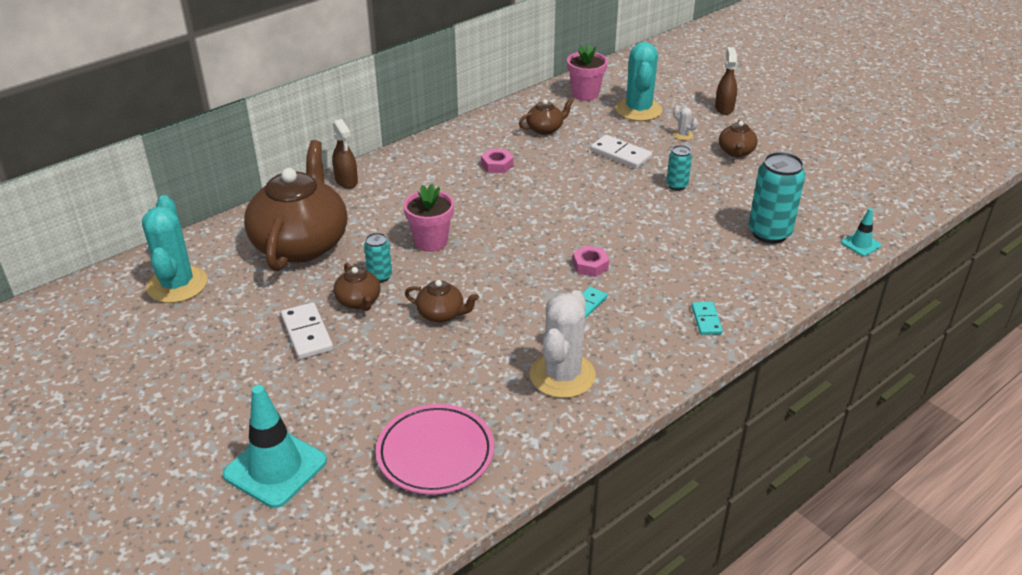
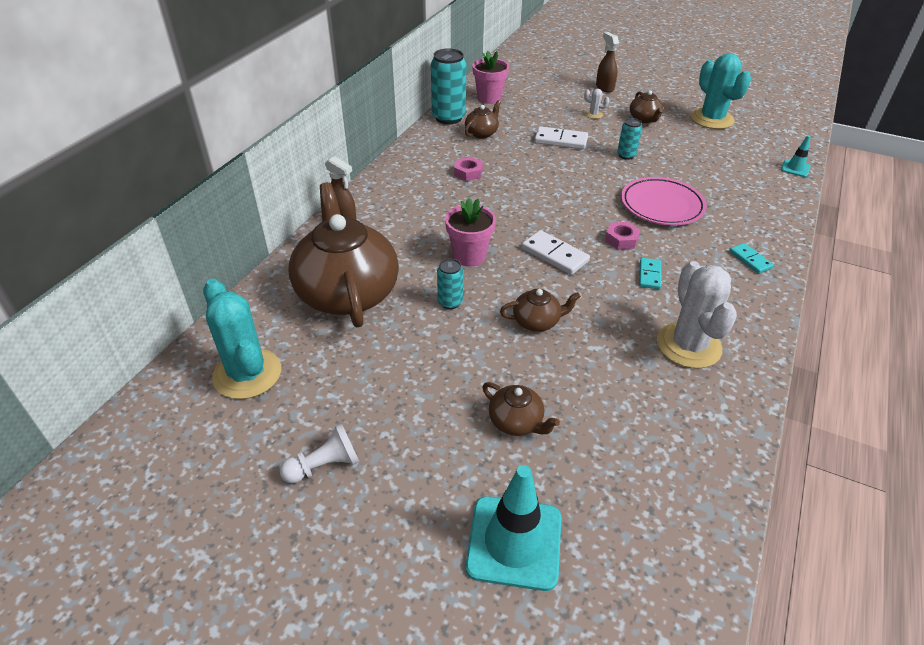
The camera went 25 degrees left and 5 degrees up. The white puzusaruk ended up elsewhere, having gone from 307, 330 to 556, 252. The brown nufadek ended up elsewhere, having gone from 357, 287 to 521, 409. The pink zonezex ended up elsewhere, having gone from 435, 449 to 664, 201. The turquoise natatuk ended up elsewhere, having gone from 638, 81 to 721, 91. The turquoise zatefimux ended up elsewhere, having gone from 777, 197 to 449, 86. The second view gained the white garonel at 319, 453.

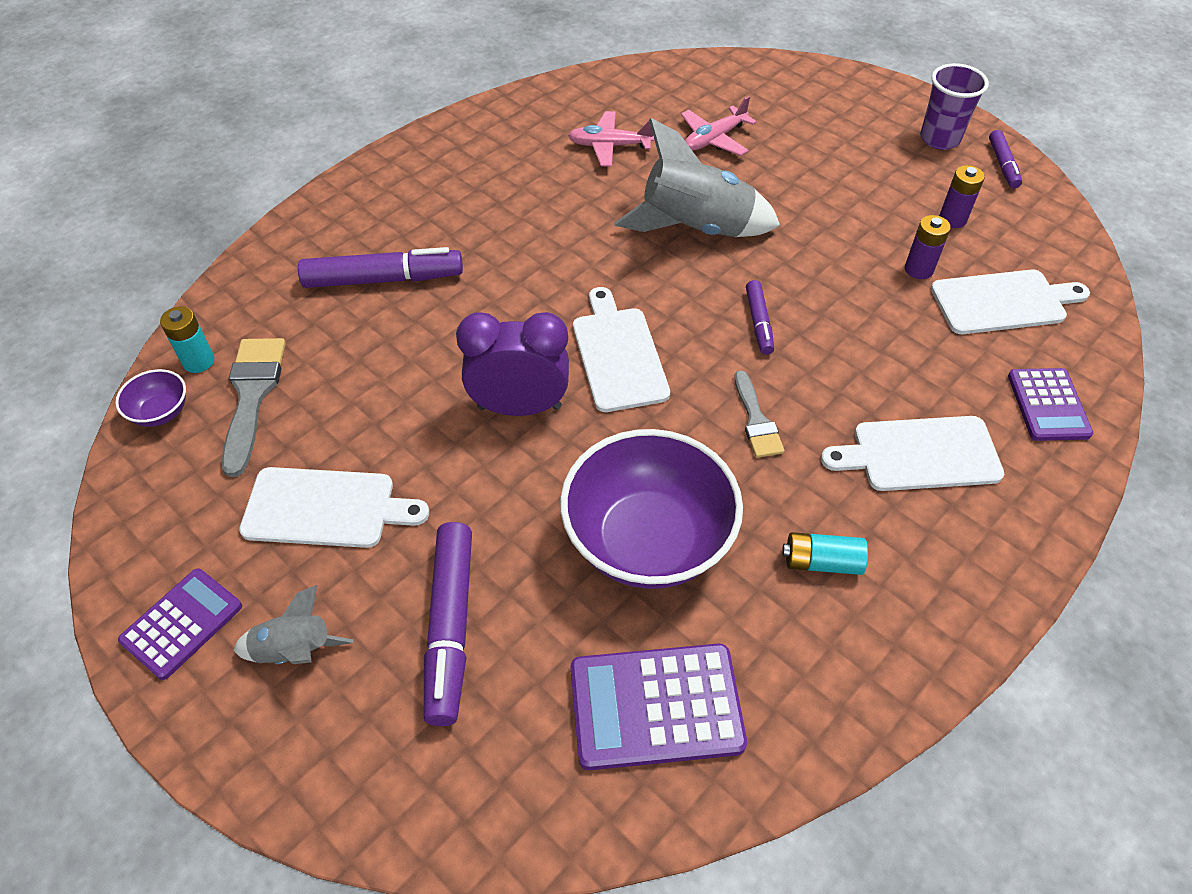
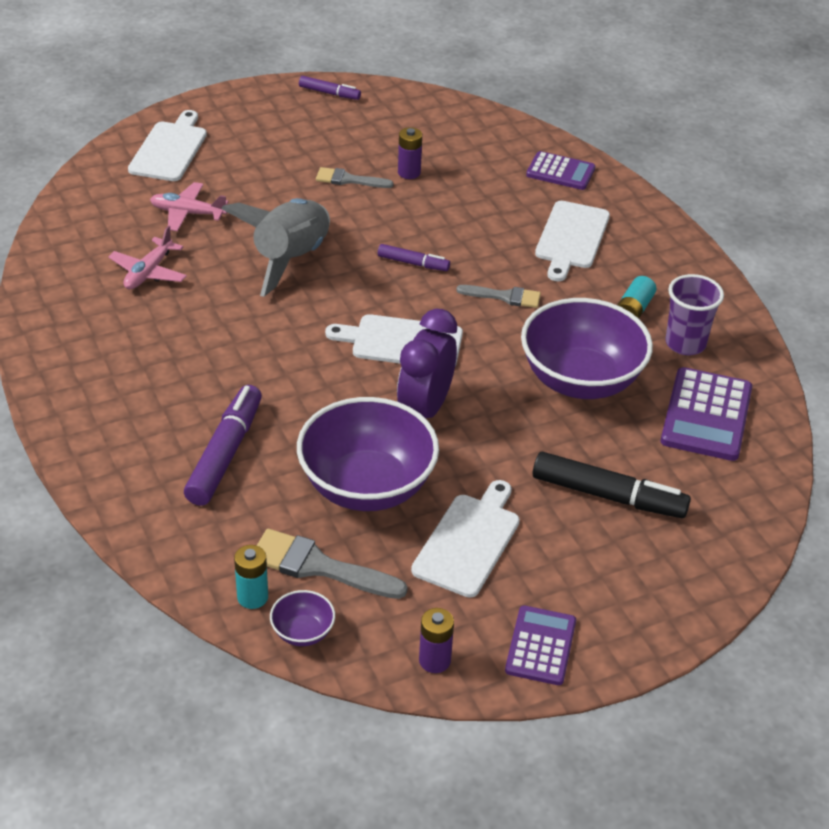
The camera went 70 degrees left and 10 degrees down. The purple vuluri at 180, 624 ended up facing another way, 45 degrees clockwise from before. The second view lost the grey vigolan at 293, 624. What was the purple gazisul at 448, 624 turned into the black gazisul at 612, 485. The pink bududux at 719, 126 ended up facing another way, 120 degrees clockwise from before. The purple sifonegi ended up elsewhere, having gone from 954, 106 to 694, 314. The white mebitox ended up elsewhere, having gone from 1010, 302 to 167, 145. The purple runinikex ended up elsewhere, having gone from 962, 196 to 436, 640. The second view gained the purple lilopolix at 368, 454. The second view gained the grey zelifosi at 355, 177.

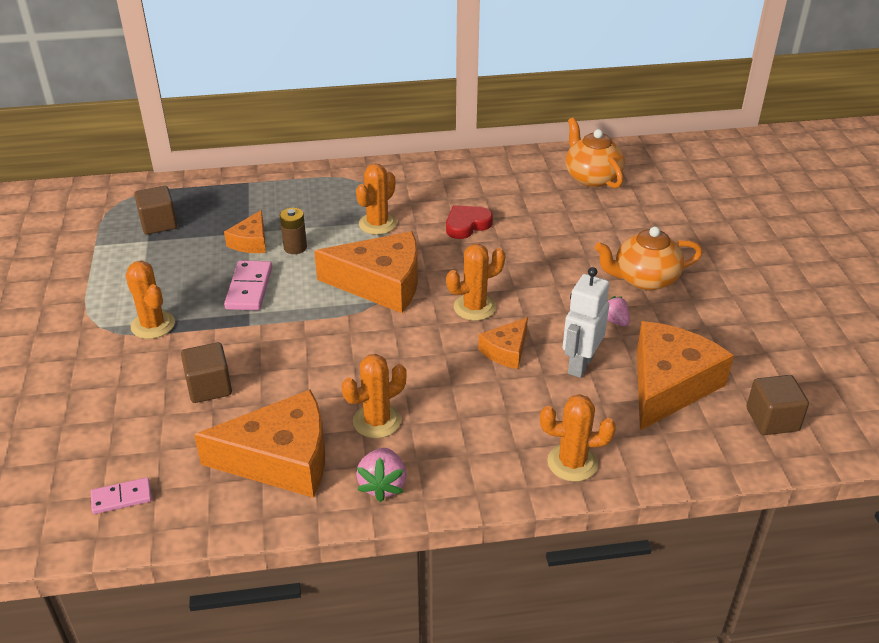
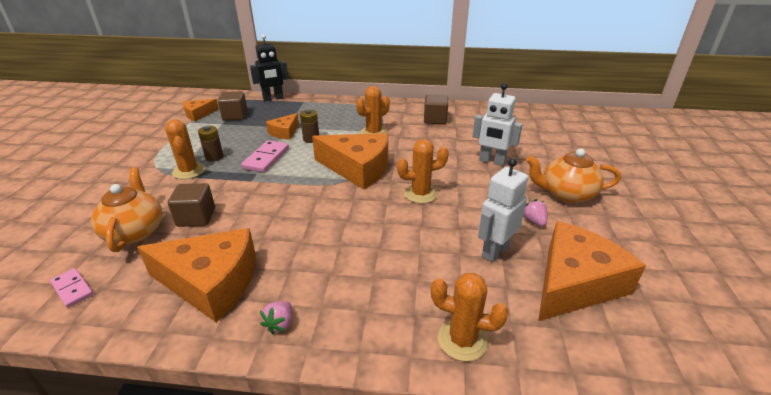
The camera went 15 degrees right and 5 degrees down. The pink puzusaruk at 121, 495 ended up facing another way, 45 degrees clockwise from before. The second view lost the orange natatuk at 374, 396. The size of the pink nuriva at 381, 475 changed by a factor of 0.66. The second view lost the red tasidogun at 469, 222. The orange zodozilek ended up elsewhere, having gone from 503, 343 to 201, 110. The orange nufadek ended up elsewhere, having gone from 595, 152 to 127, 209. The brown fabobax ended up elsewhere, having gone from 777, 405 to 436, 109. The second view gained the brown runinikex at 210, 144. The second view gained the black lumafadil at 269, 67. The second view gained the white lumafadil at 498, 124.

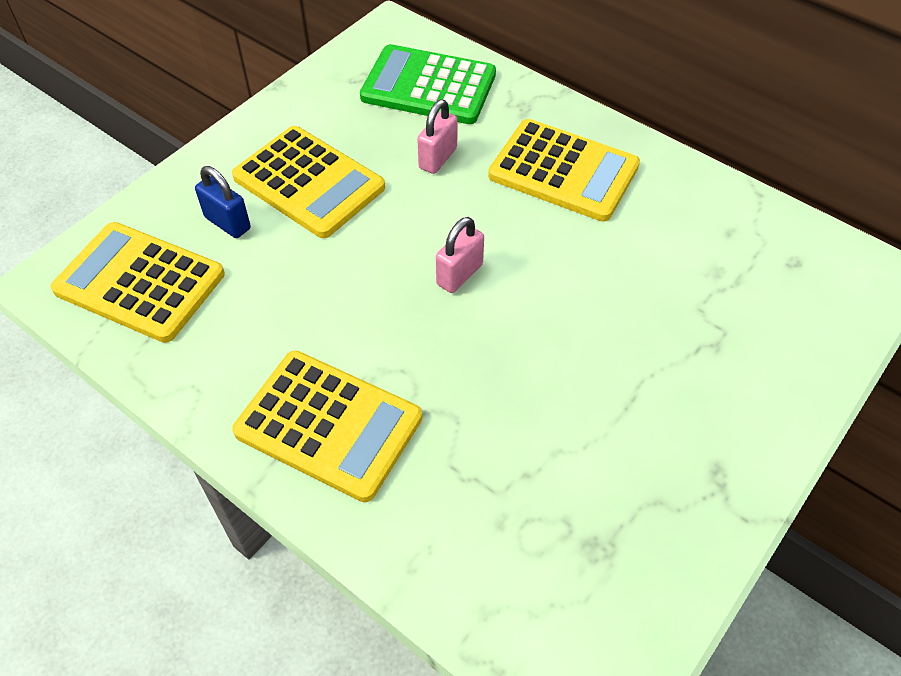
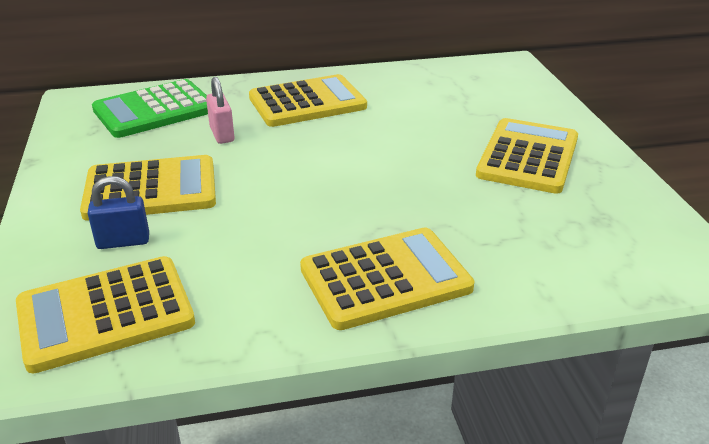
The camera went 50 degrees left and 20 degrees down. The second view lost the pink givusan at 460, 255. The second view gained the yellow vuluri at 527, 156.

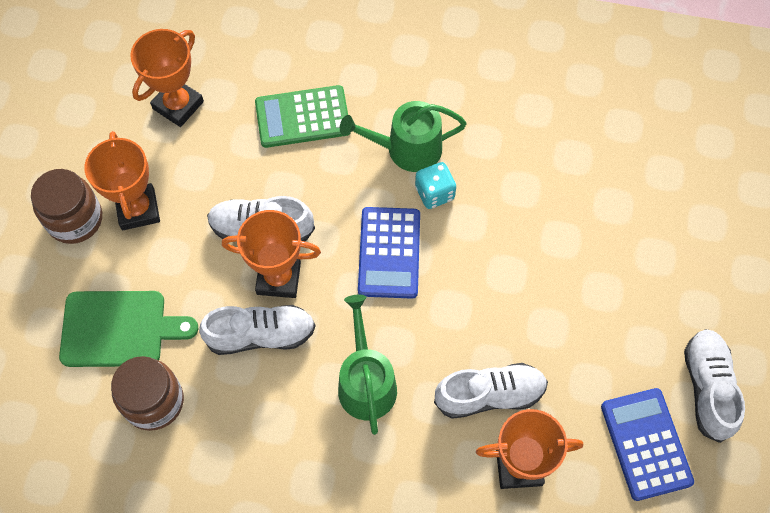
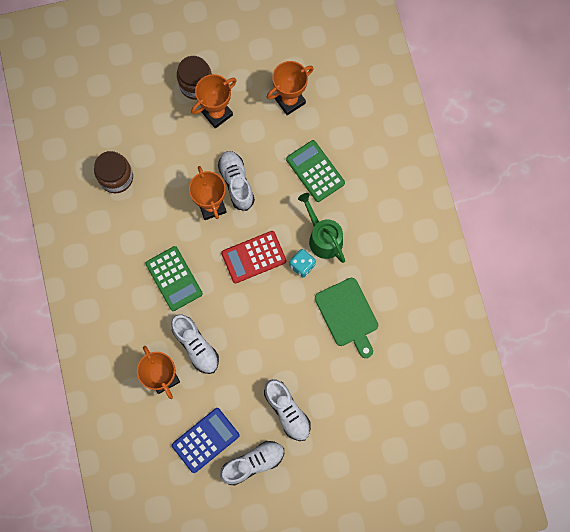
The camera went 65 degrees right and 10 degrees up. The green mebitox ended up elsewhere, having gone from 128, 329 to 346, 318. The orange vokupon at 167, 78 ended up facing another way, 45 degrees counterclockwise from before. The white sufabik ended up elsewhere, having gone from 257, 330 to 287, 410. Where the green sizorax stood at 367, 365, the green vuluri came to stand at 174, 278. What was the blue vuluri at 389, 253 turned into the red vuluri at 253, 257.

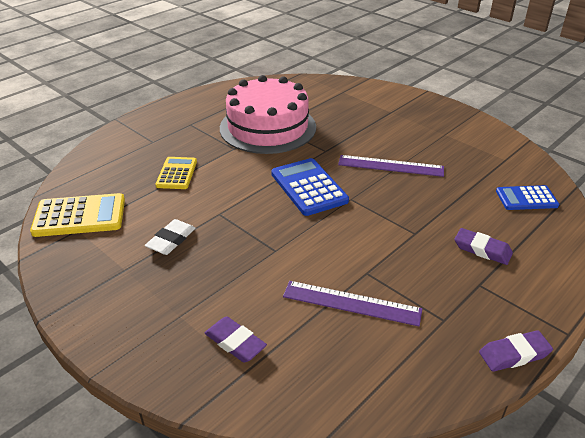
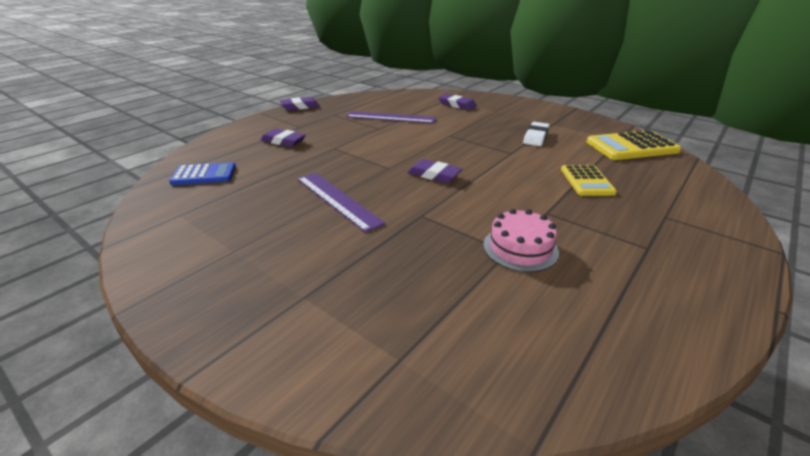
The camera went 175 degrees right and 5 degrees down. The size of the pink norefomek at 268, 114 changed by a factor of 0.47. Where the blue vuluri stood at 310, 187, the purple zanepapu came to stand at 434, 171. The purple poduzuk at 391, 166 ended up facing another way, 45 degrees clockwise from before.

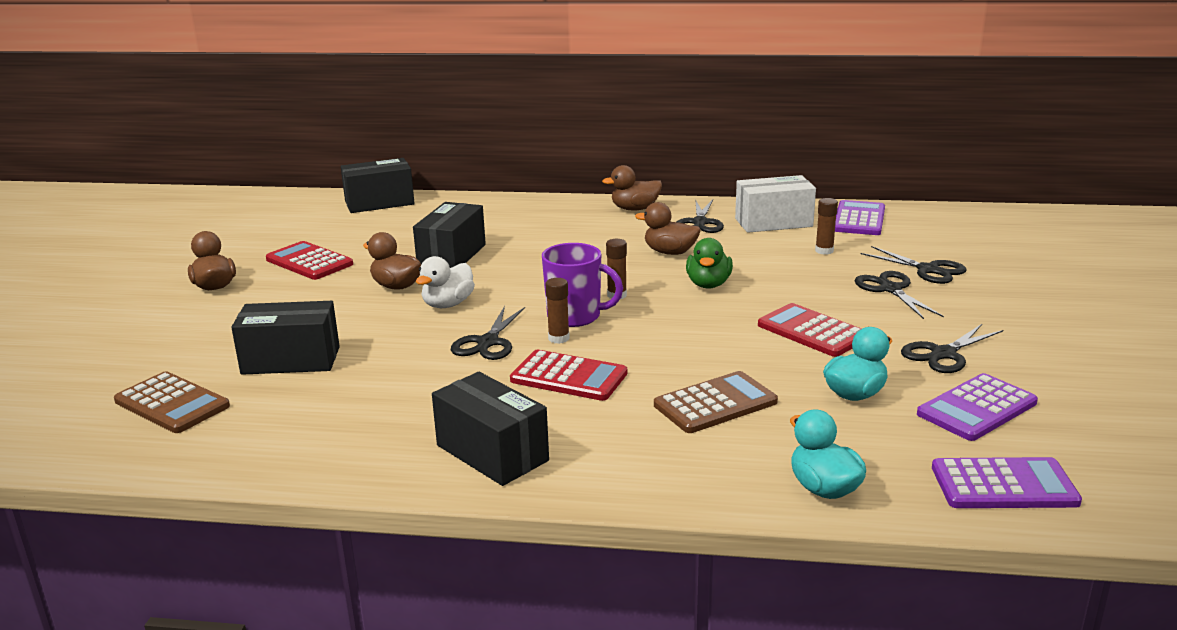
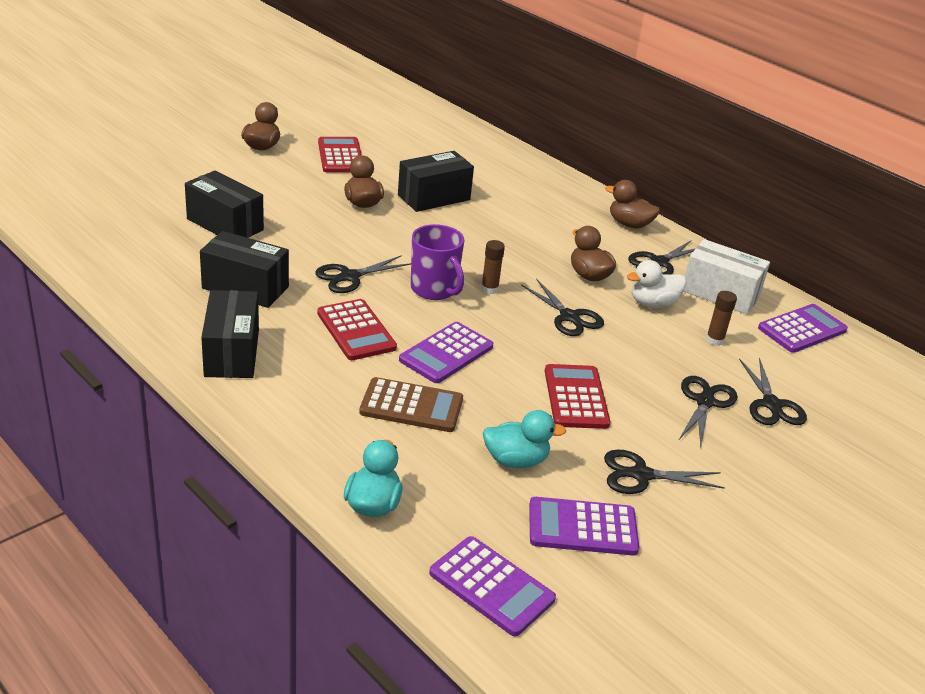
The camera went 35 degrees right and 10 degrees up. The second view lost the brown vuluri at 172, 402. The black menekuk ended up elsewhere, having gone from 378, 185 to 244, 269. The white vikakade ended up elsewhere, having gone from 445, 282 to 657, 284. The second view lost the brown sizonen at 558, 311. Where the green vikakade stood at 709, 263, the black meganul came to stand at 562, 307. The second view gained the purple vuluri at 446, 352.

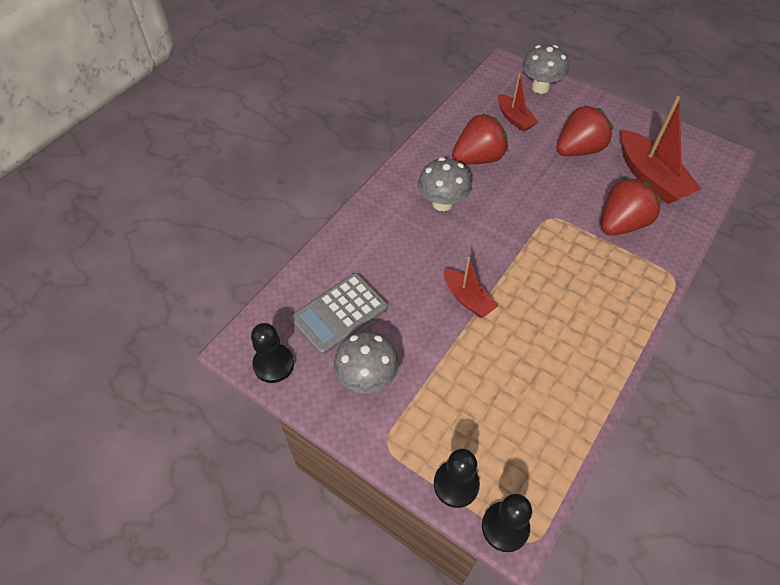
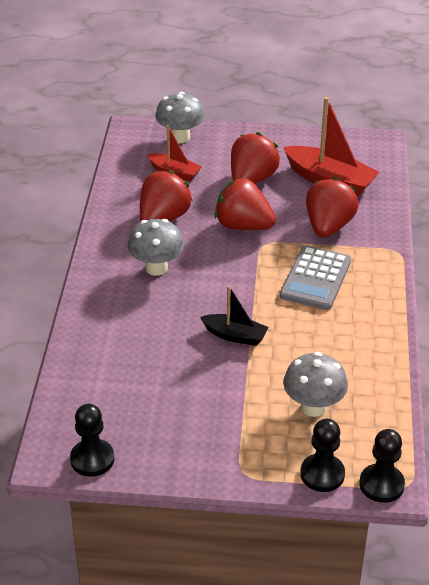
The camera went 30 degrees left and 15 degrees down. The grey vuluri ended up elsewhere, having gone from 339, 314 to 315, 277. The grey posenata ended up elsewhere, having gone from 366, 362 to 315, 384. What was the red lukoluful at 471, 287 turned into the black lukoluful at 234, 316. The second view gained the red nuriva at 245, 204.

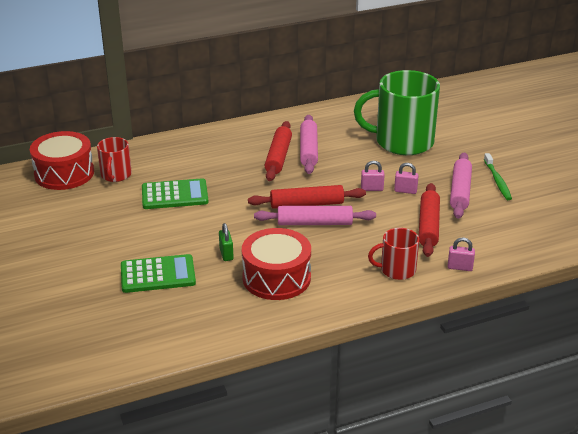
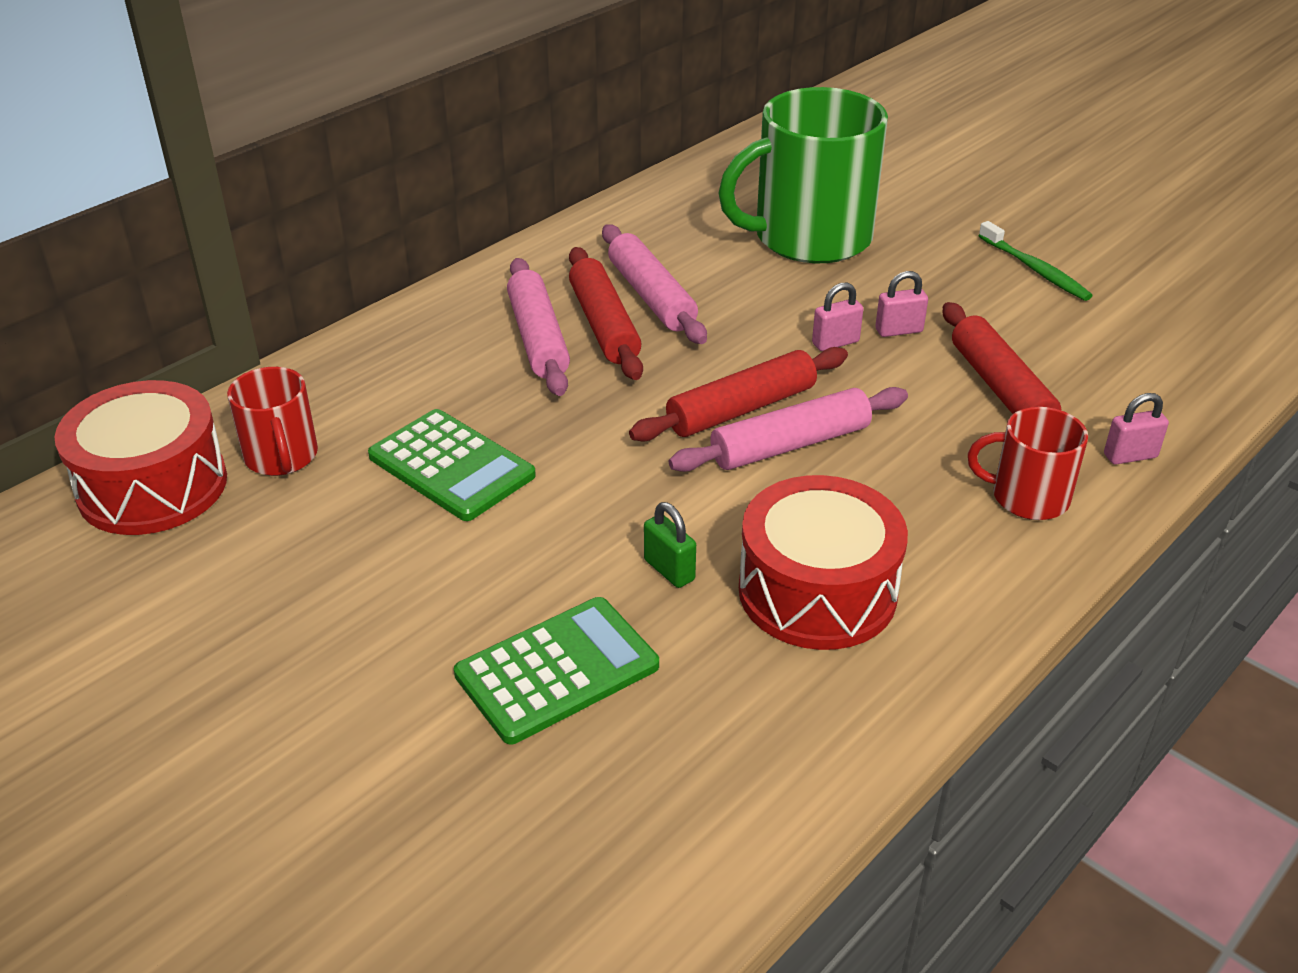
The camera went 25 degrees left and 5 degrees up. The green vuluri at 175, 193 ended up facing another way, 75 degrees clockwise from before. The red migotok at 393, 254 ended up facing another way, 45 degrees clockwise from before. The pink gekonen ended up elsewhere, having gone from 461, 185 to 538, 327.

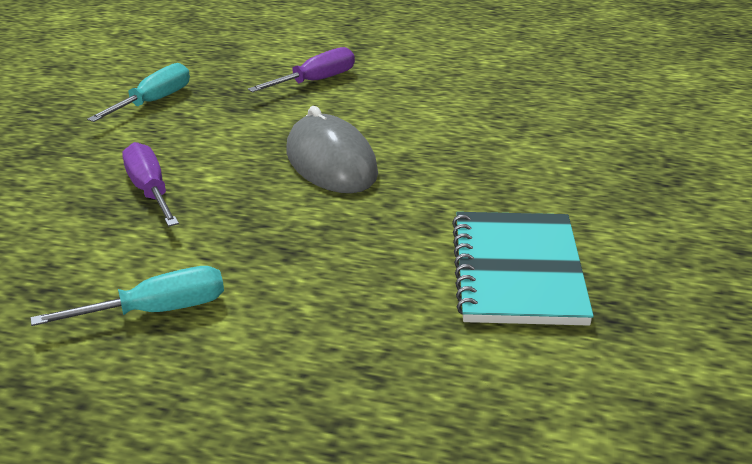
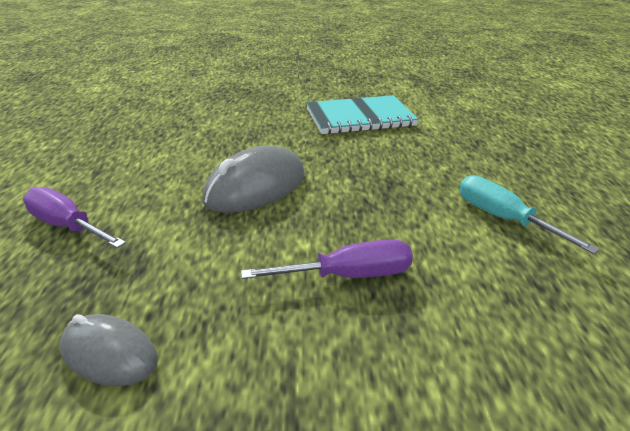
The camera went 105 degrees left and 0 degrees up. Where the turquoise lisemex stood at 138, 92, the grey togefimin came to stand at 109, 350. The purple lisemex at 150, 184 ended up facing another way, 150 degrees counterclockwise from before.

